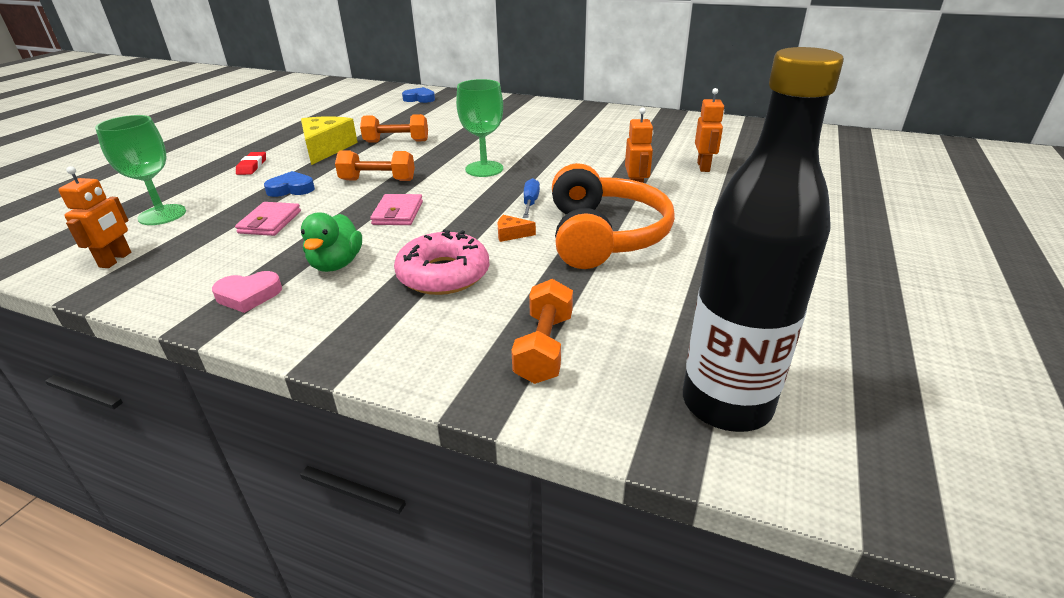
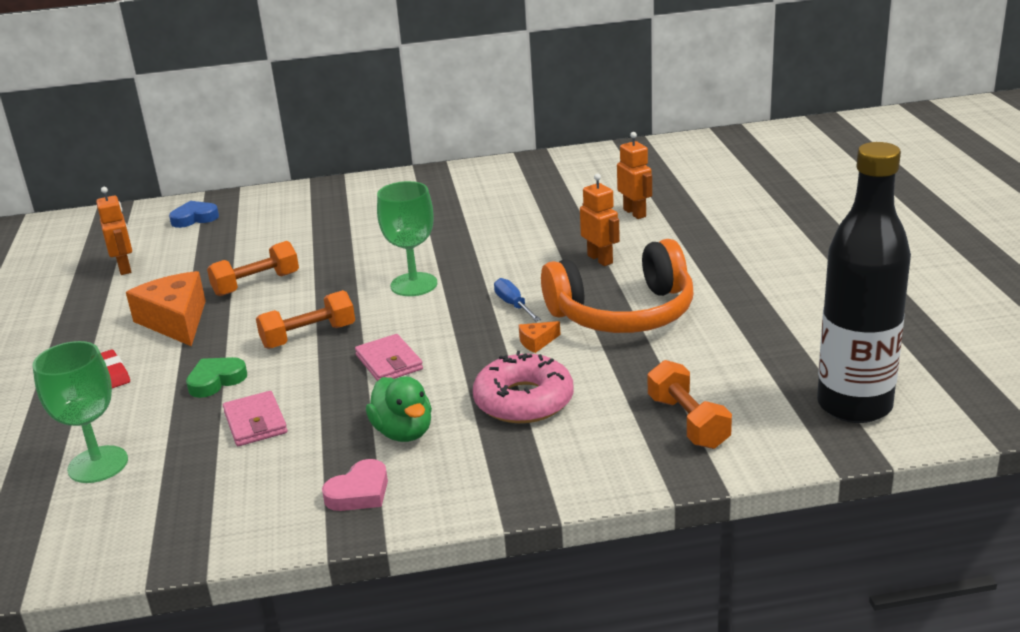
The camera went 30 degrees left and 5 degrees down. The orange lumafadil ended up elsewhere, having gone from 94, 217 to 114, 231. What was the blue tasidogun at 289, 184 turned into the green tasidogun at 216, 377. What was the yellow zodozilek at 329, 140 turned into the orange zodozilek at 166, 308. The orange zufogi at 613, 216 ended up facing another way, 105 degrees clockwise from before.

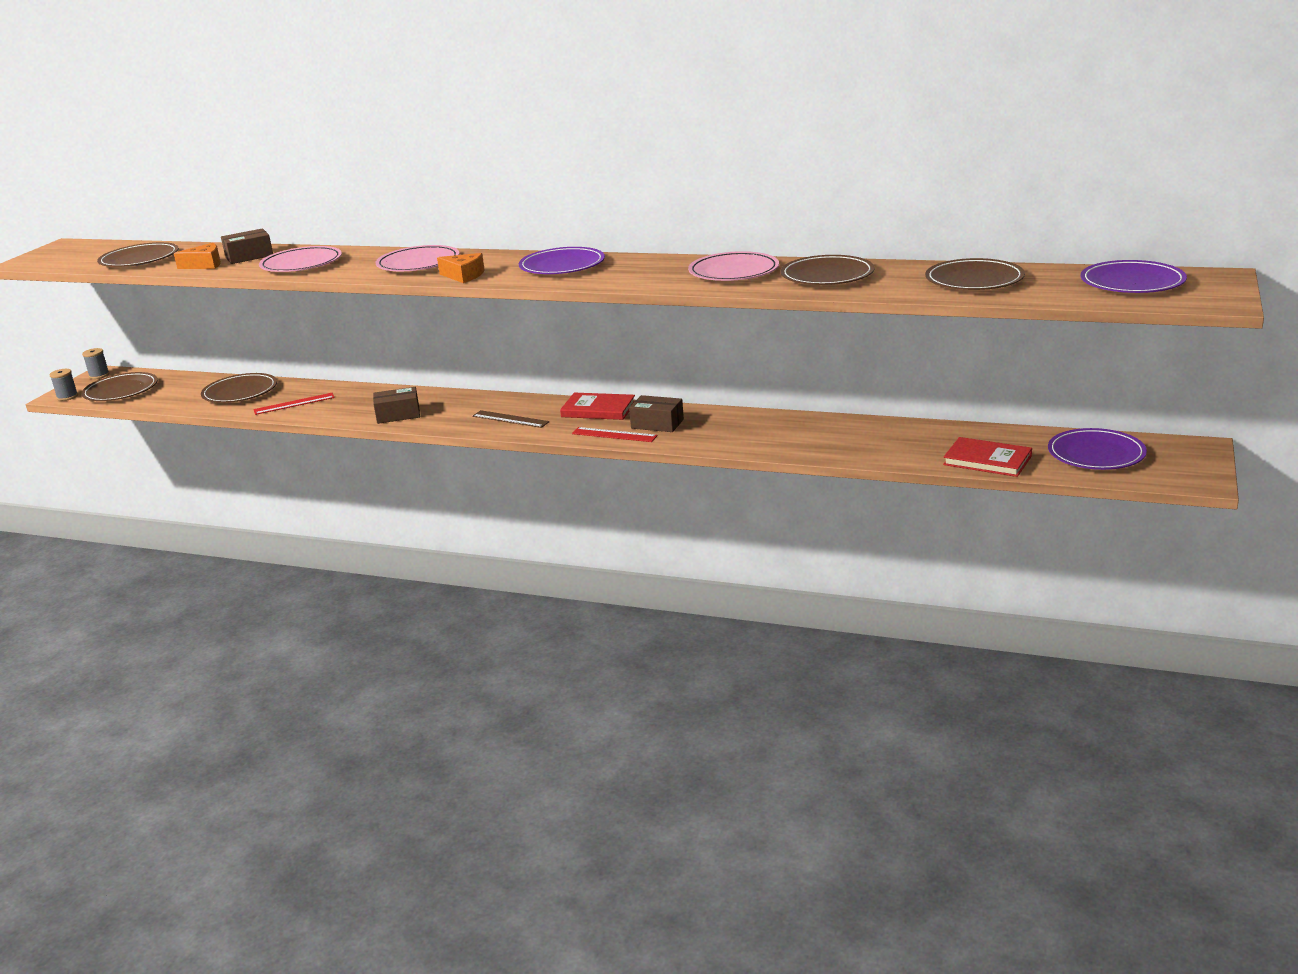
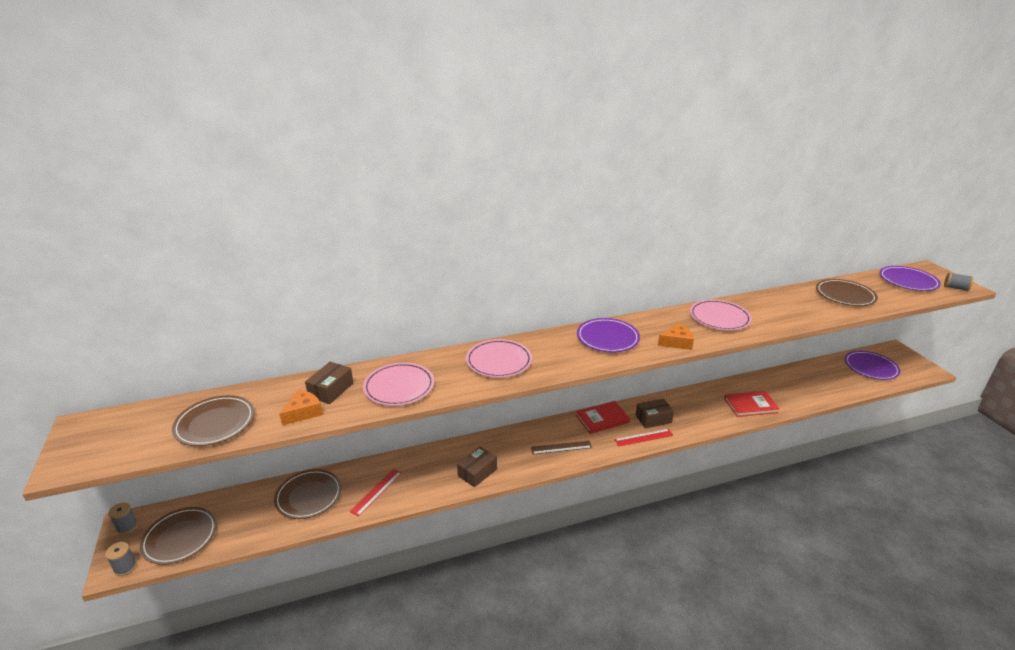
The camera went 40 degrees left and 5 degrees up. The orange zodozilek ended up elsewhere, having gone from 461, 268 to 676, 336. The second view lost the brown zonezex at 827, 270. The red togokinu ended up elsewhere, having gone from 987, 457 to 752, 404. The second view gained the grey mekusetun at 958, 281.

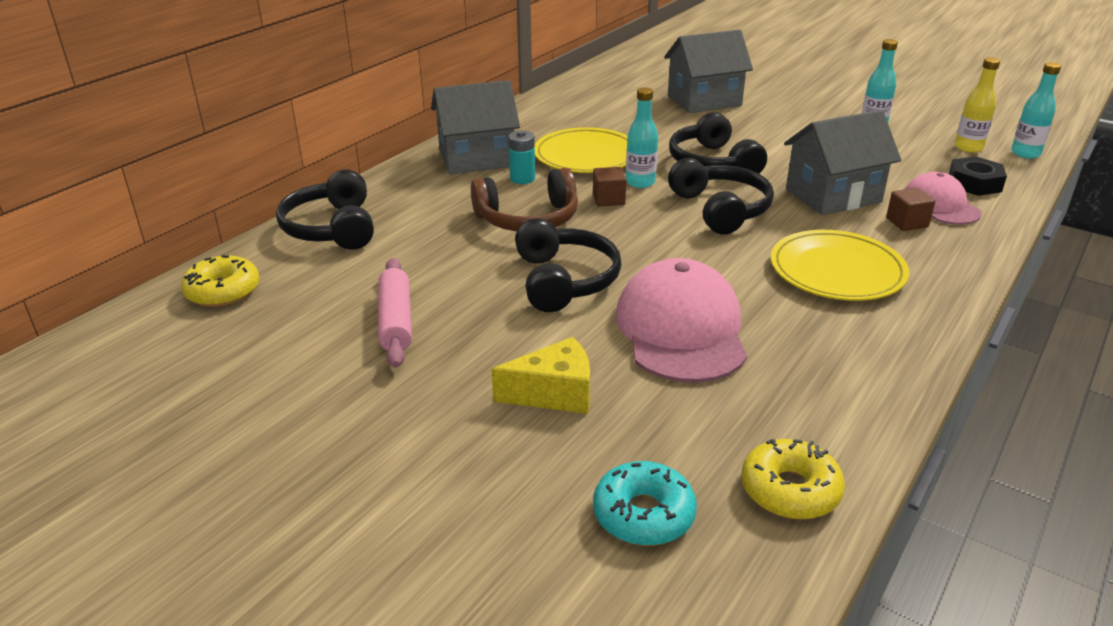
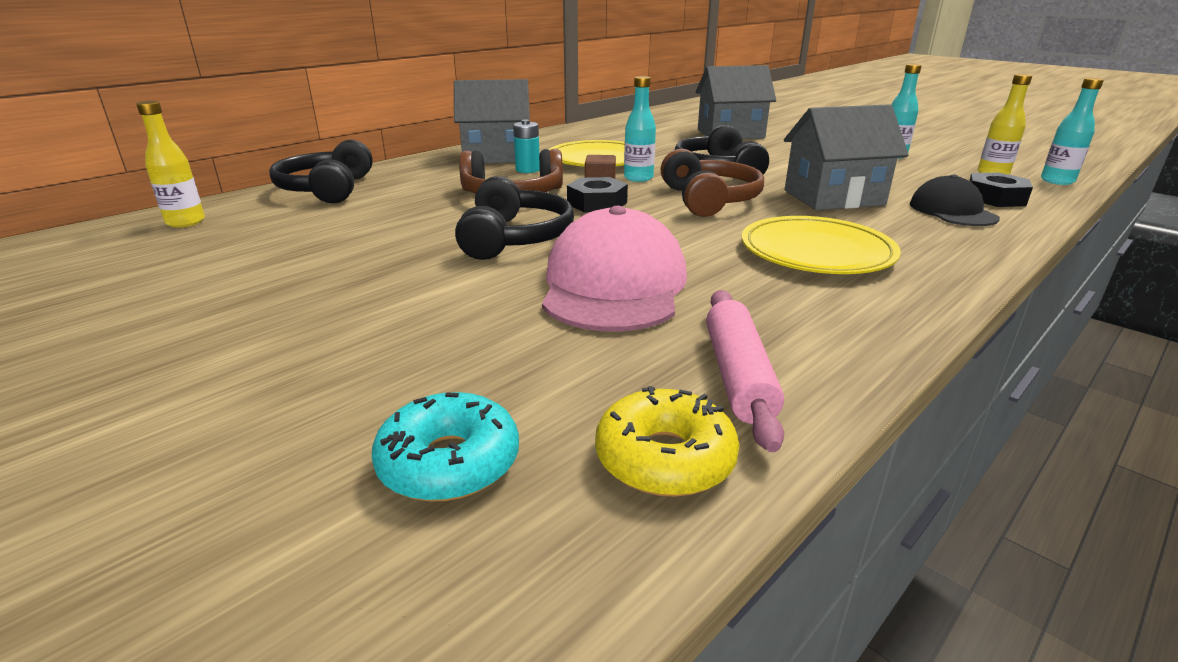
The camera went 10 degrees right and 5 degrees down. Where the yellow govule stood at 220, 281, the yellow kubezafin came to stand at 170, 164. The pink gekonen ended up elsewhere, having gone from 395, 313 to 745, 371. The second view lost the yellow zodozilek at 540, 375. What was the black zufogi at 721, 196 turned into the brown zufogi at 712, 183. The second view lost the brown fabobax at 910, 209. What was the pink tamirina at 943, 198 turned into the black tamirina at 955, 200. The second view gained the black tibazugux at 597, 195.

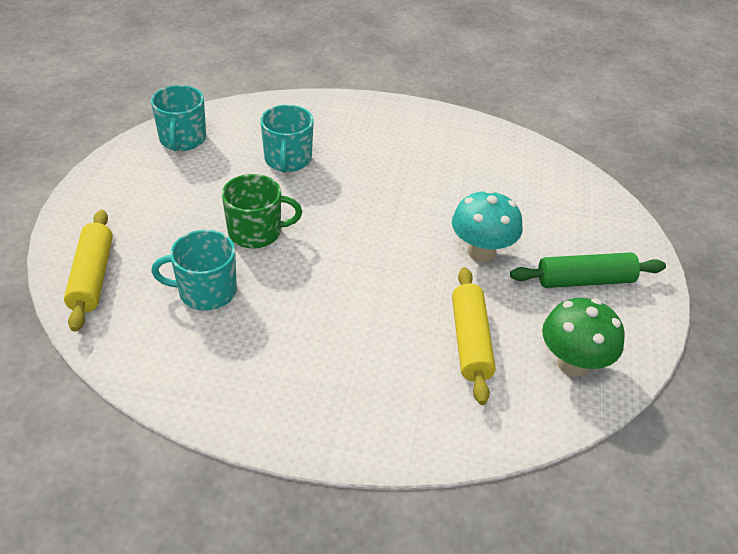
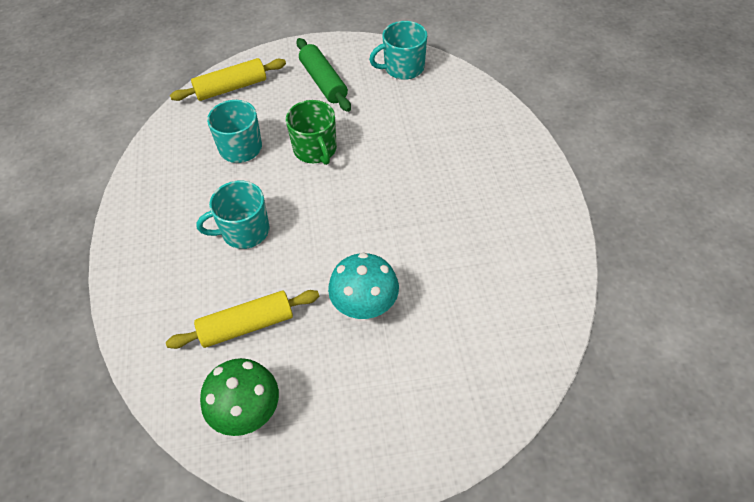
The camera went 75 degrees right and 10 degrees up. The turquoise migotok ended up elsewhere, having gone from 287, 139 to 233, 215. The green gekonen ended up elsewhere, having gone from 588, 270 to 323, 75.

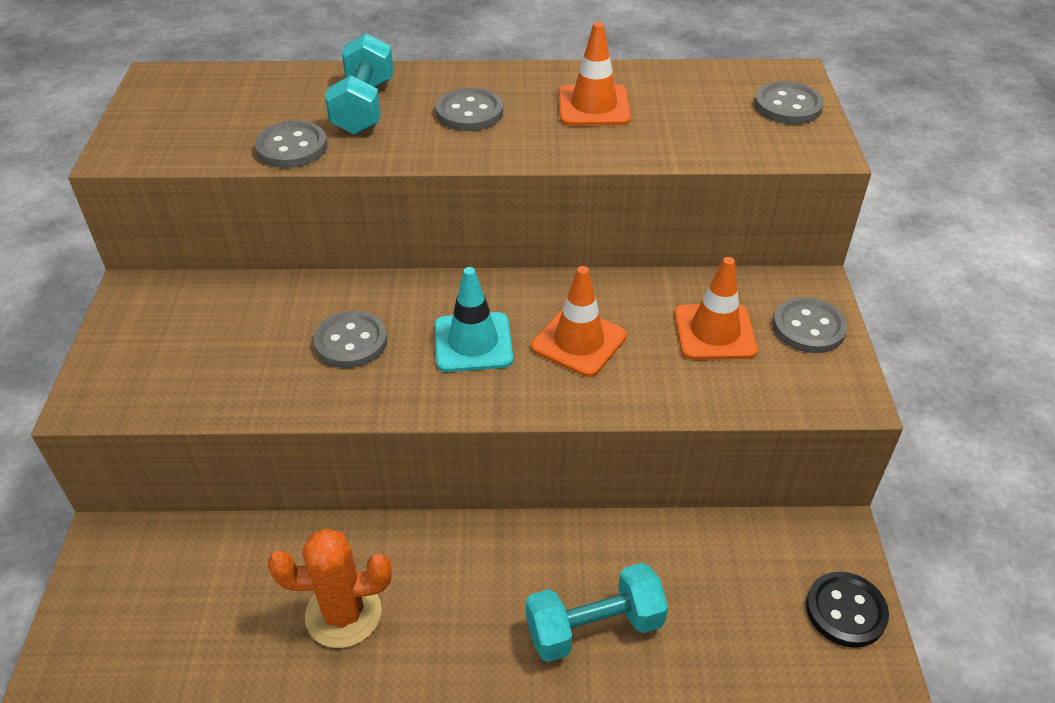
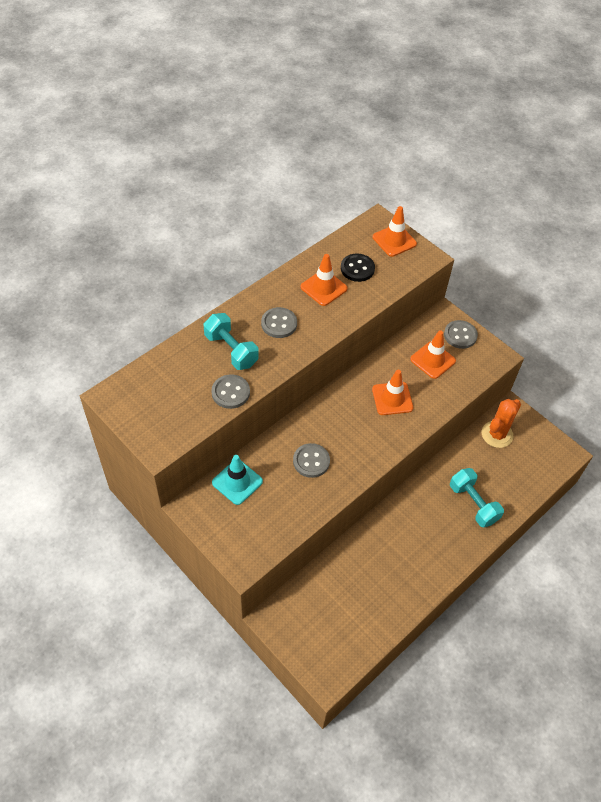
The camera went 45 degrees left and 10 degrees up. The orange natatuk ended up elsewhere, having gone from 330, 588 to 501, 423. The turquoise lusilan ended up elsewhere, having gone from 474, 319 to 237, 480. The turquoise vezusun at 597, 612 ended up facing another way, 60 degrees counterclockwise from before. Where the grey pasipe stood at 789, 102, the orange lusilan came to stand at 395, 231. The black pasipe ended up elsewhere, having gone from 847, 610 to 358, 267.

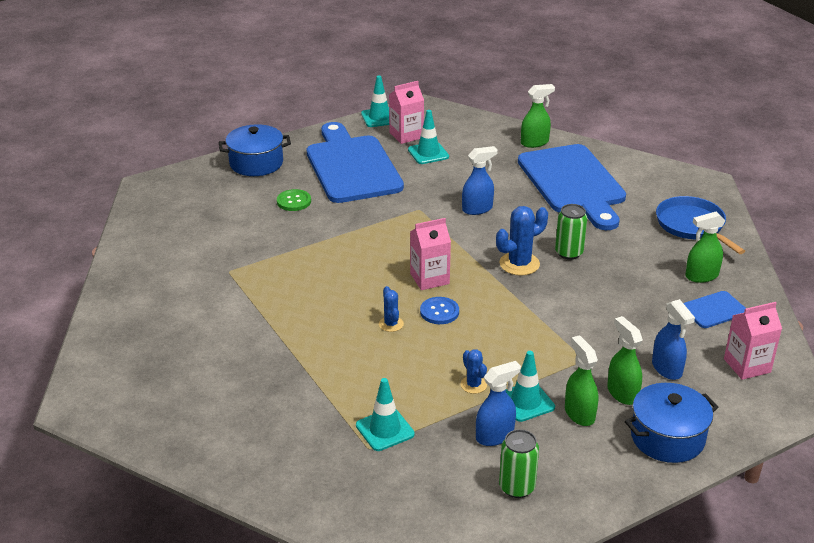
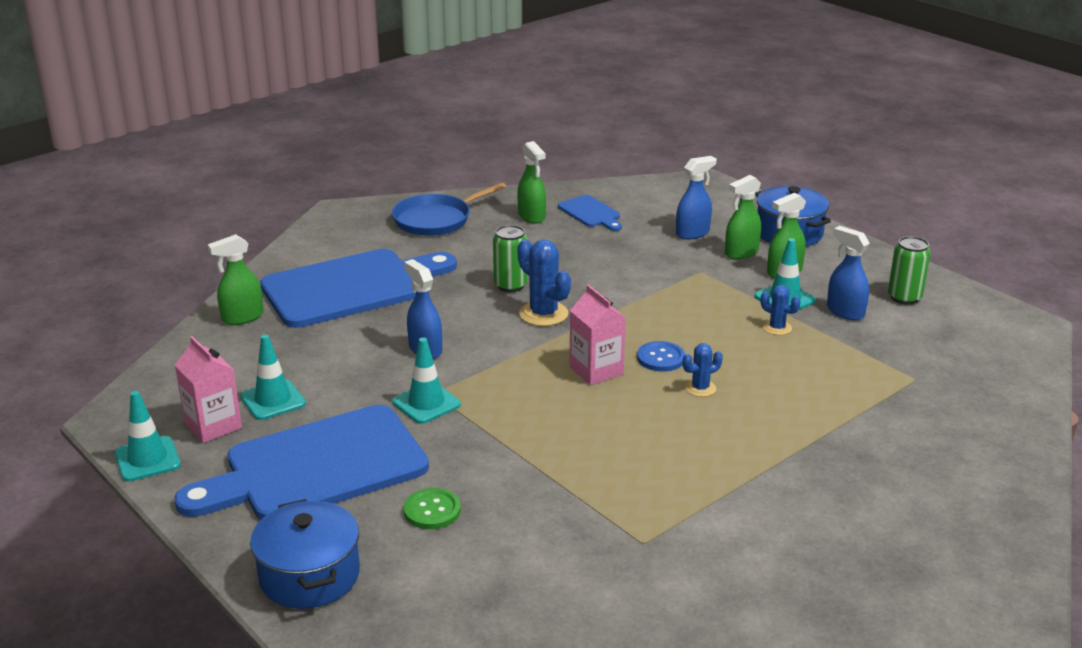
The camera went 100 degrees left and 5 degrees down. The turquoise lusilan ended up elsewhere, having gone from 385, 414 to 426, 380. The blue natatuk at 474, 371 ended up facing another way, 75 degrees clockwise from before. The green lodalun at 538, 116 ended up facing another way, 90 degrees counterclockwise from before. The second view lost the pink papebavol at 753, 341.

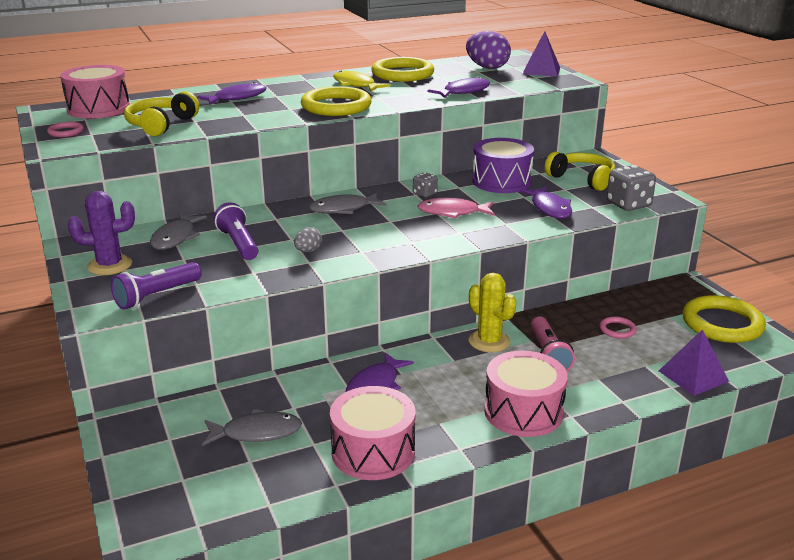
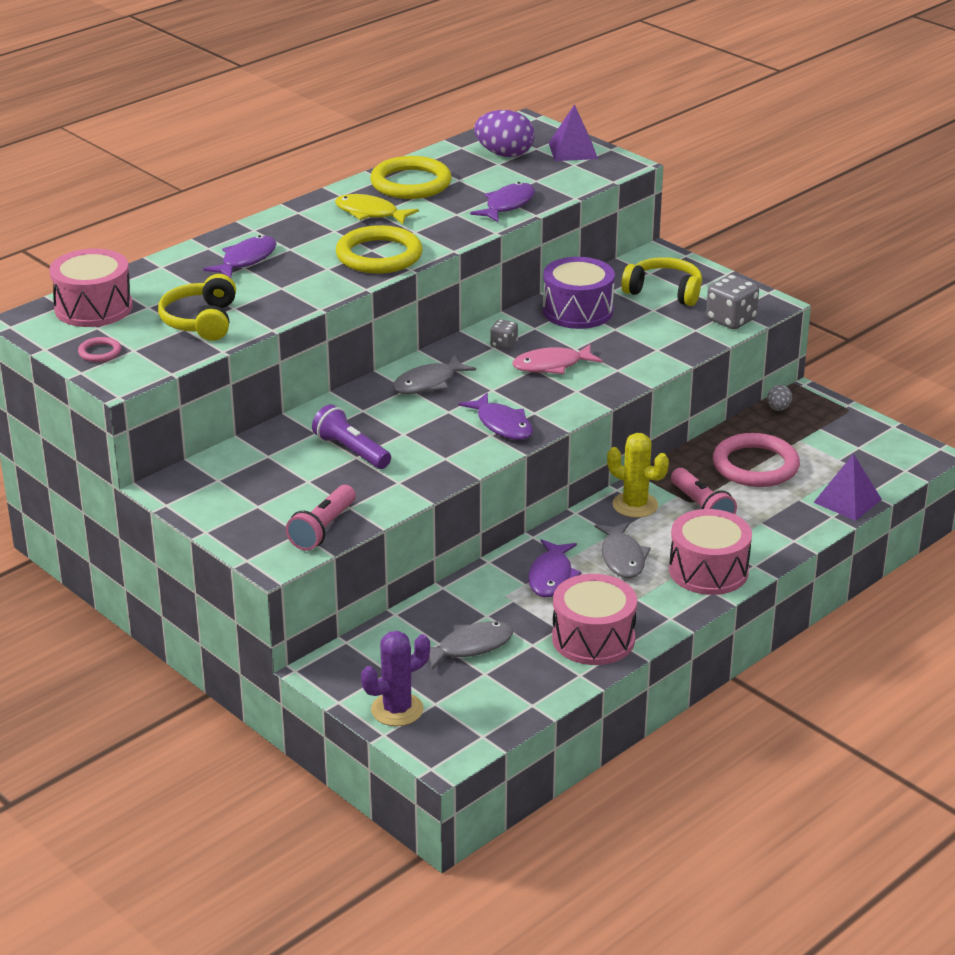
The camera went 20 degrees left and 5 degrees up. The purple natatuk ended up elsewhere, having gone from 101, 233 to 395, 678. What was the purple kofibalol at 156, 286 turned into the pink kofibalol at 321, 518. The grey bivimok ended up elsewhere, having gone from 178, 231 to 622, 550. The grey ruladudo ended up elsewhere, having gone from 308, 239 to 779, 398. The purple bivimok ended up elsewhere, having gone from 546, 202 to 495, 416. The size of the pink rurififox at 618, 328 changed by a factor of 2.20. The second view lost the yellow rurififox at 724, 319.

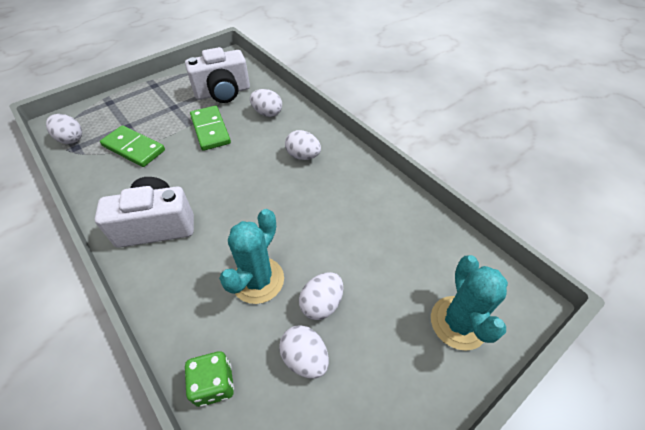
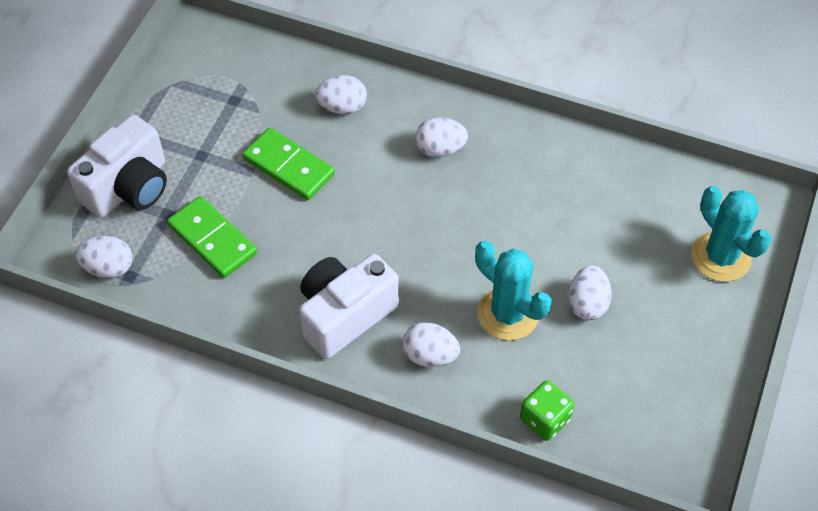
The camera went 30 degrees left and 5 degrees up. The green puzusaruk at 132, 146 ended up facing another way, 45 degrees clockwise from before. The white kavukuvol ended up elsewhere, having gone from 217, 75 to 117, 166. The turquoise natatuk at 251, 256 ended up facing another way, 45 degrees counterclockwise from before. The white ruladudo ended up elsewhere, having gone from 304, 352 to 431, 345.

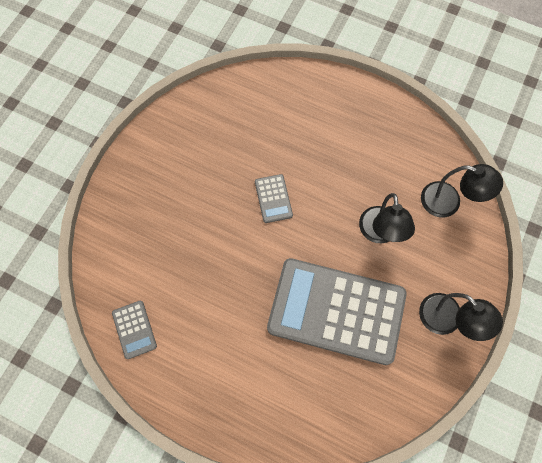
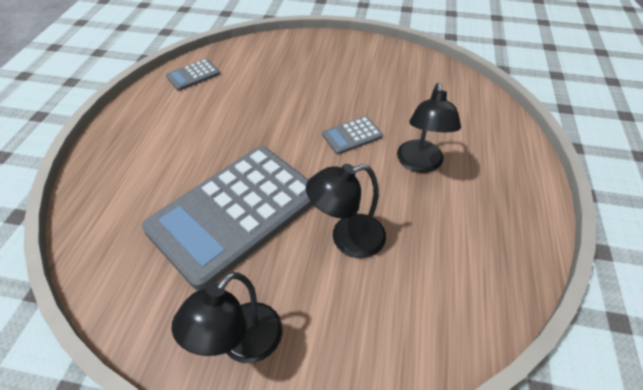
The camera went 75 degrees right and 20 degrees down. The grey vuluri at 337, 311 ended up facing another way, 135 degrees counterclockwise from before. The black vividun ended up elsewhere, having gone from 462, 191 to 429, 128.

